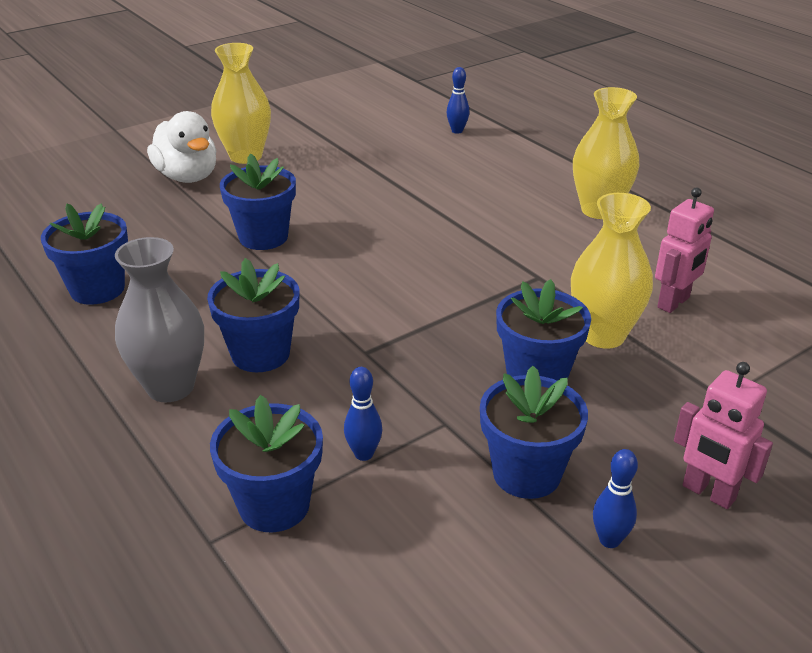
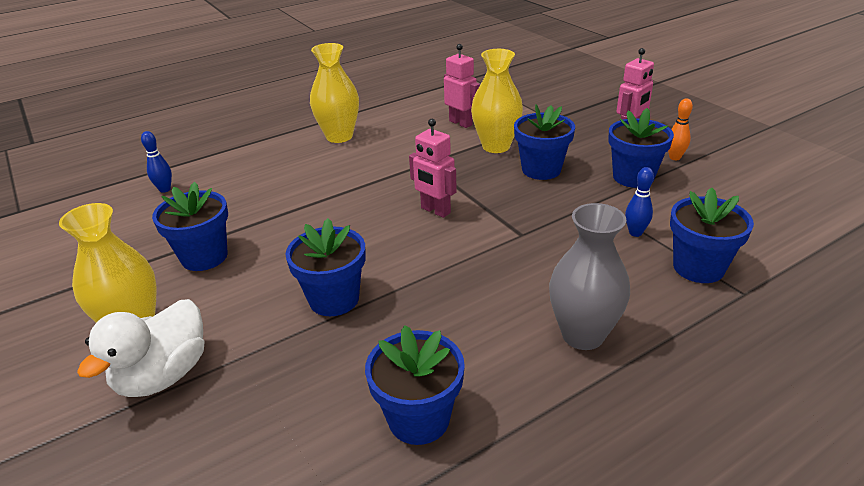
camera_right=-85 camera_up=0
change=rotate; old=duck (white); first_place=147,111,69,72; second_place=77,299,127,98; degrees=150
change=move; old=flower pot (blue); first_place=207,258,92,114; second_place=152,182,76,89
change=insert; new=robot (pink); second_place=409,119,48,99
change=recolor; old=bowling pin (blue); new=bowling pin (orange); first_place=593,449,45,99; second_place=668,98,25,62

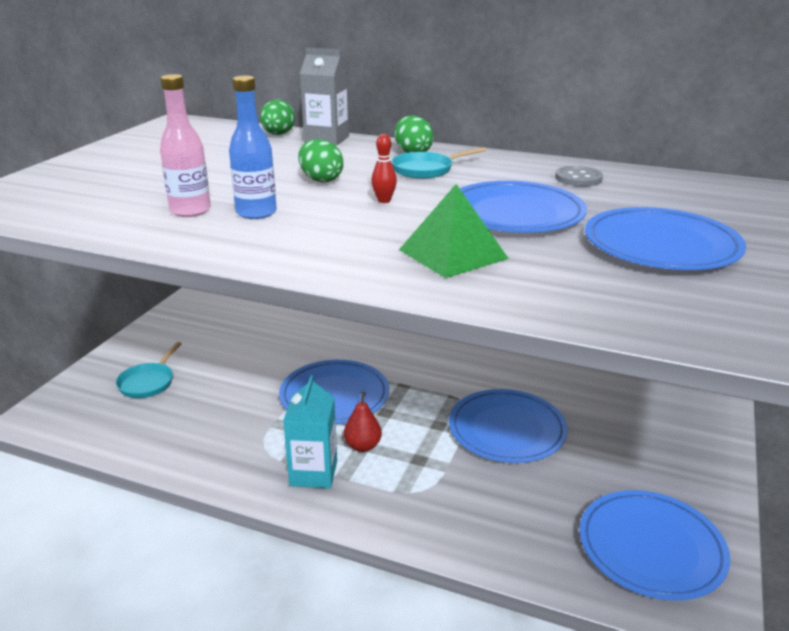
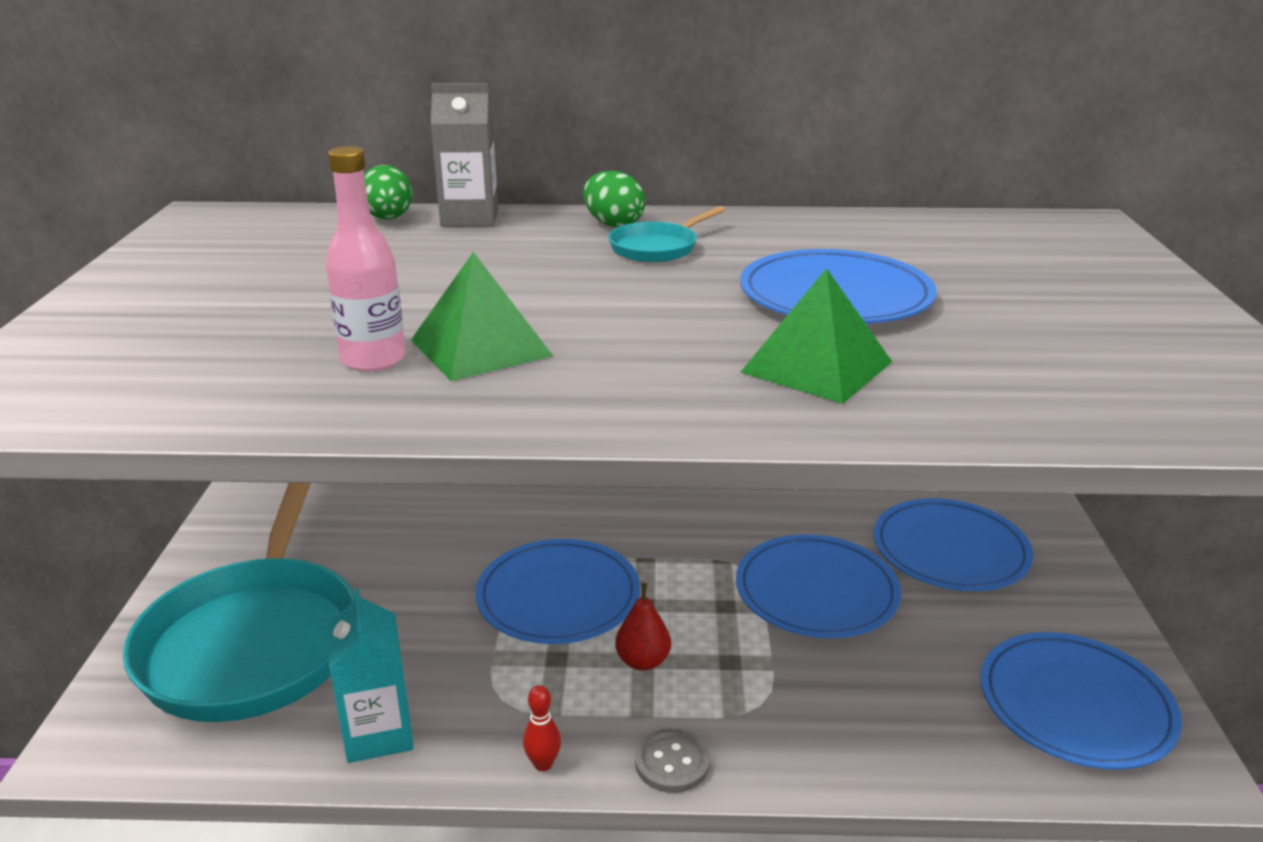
camera_right=-20 camera_up=0
change=resize; old=pan (turquoise); first_place=116,342,66,56; second_place=123,483,233,239; factor=2.45
change=move; old=carton (turquoise); first_place=283,375,54,113; second_place=328,588,85,175
change=replace; old=bottle (blue); new=pyramid (green); first_place=229,75,48,144; second_place=411,252,142,129
change=move; old=bowling pin (red); first_place=371,134,26,69; second_place=523,685,38,86
change=move; old=button (grey); first_place=555,166,48,20; second_place=635,728,75,65
change=move; old=plate (blue); first_place=585,207,161,63; second_place=873,498,161,93
change=delete; old=egg (green); first_place=298,139,46,43

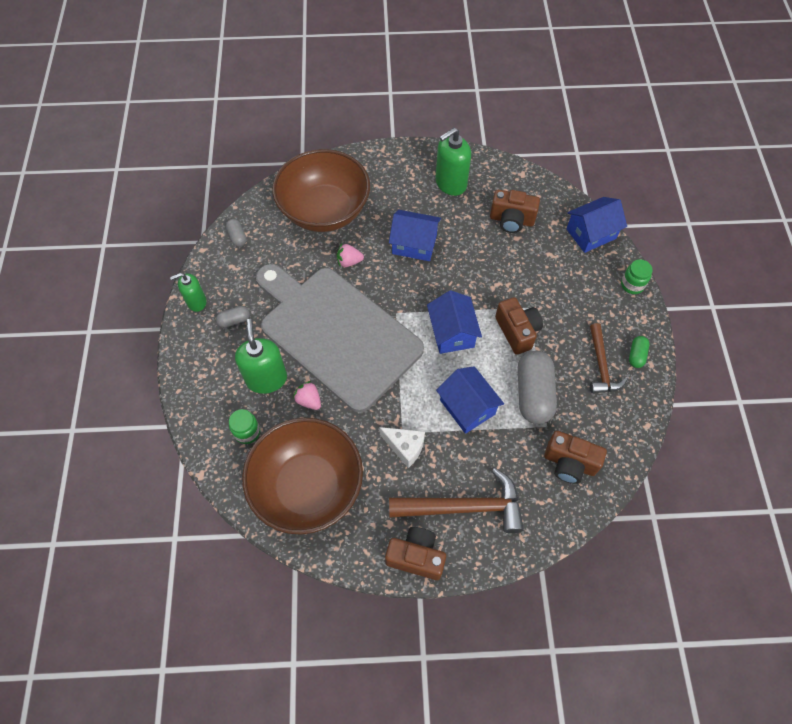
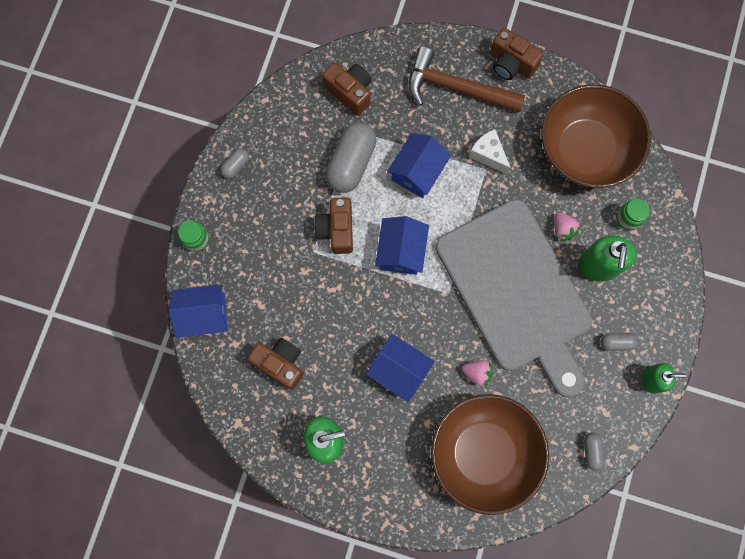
camera_right=-160 camera_up=15
change=recolor; old=capsule (green); new=capsule (grey); first_place=629,336,20,32; second_place=220,148,29,31
change=rotate; old=house (blue); first_place=436,366,68,68; second_place=387,133,64,65; degrees=45
change=delete; old=hammer (brown); first_place=590,323,37,70

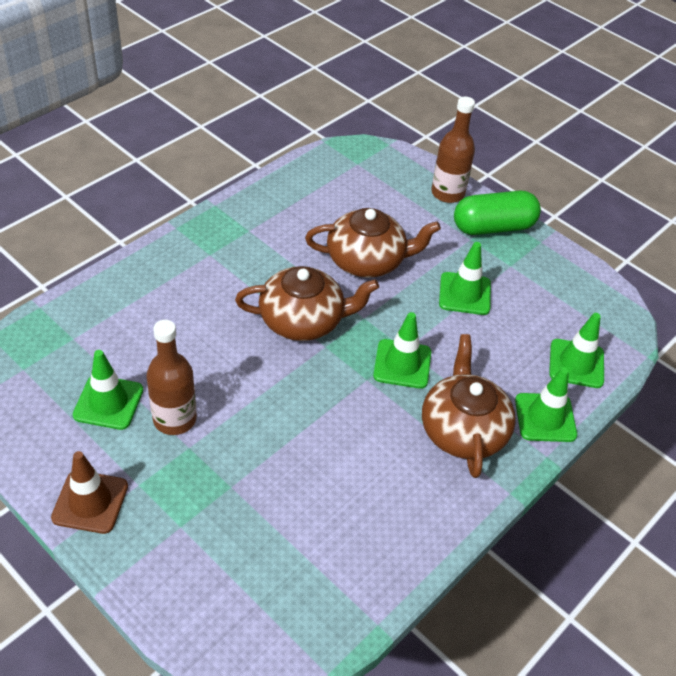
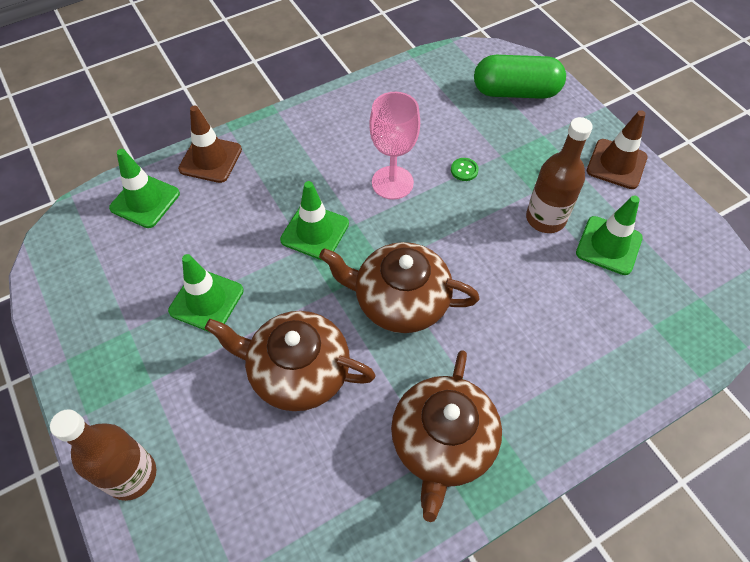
camera_right=-160 camera_up=10
change=recolor; old=traffic cone (green); new=traffic cone (brown); first_place=515,367,62,75; second_place=178,105,64,78
change=insert; new=goblet (pink); second_place=369,92,51,108
change=move; old=teapot (brown); first_place=422,334,94,144; second_place=391,350,111,172
change=insert; new=button (green); second_place=451,158,28,23
change=move; old=capsule (green); first_place=454,191,87,44; second_place=474,55,92,44

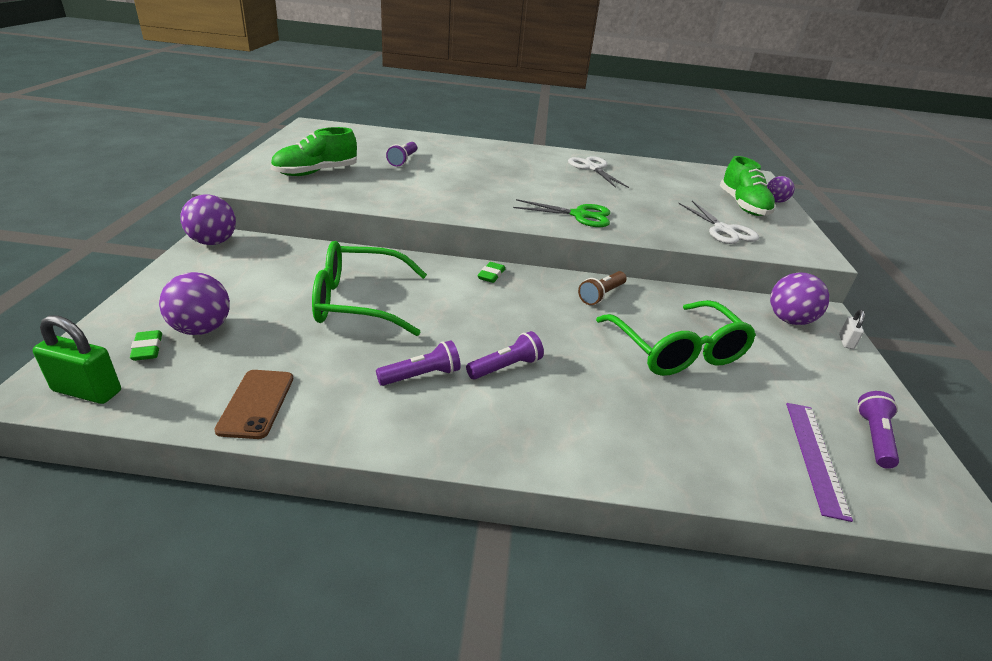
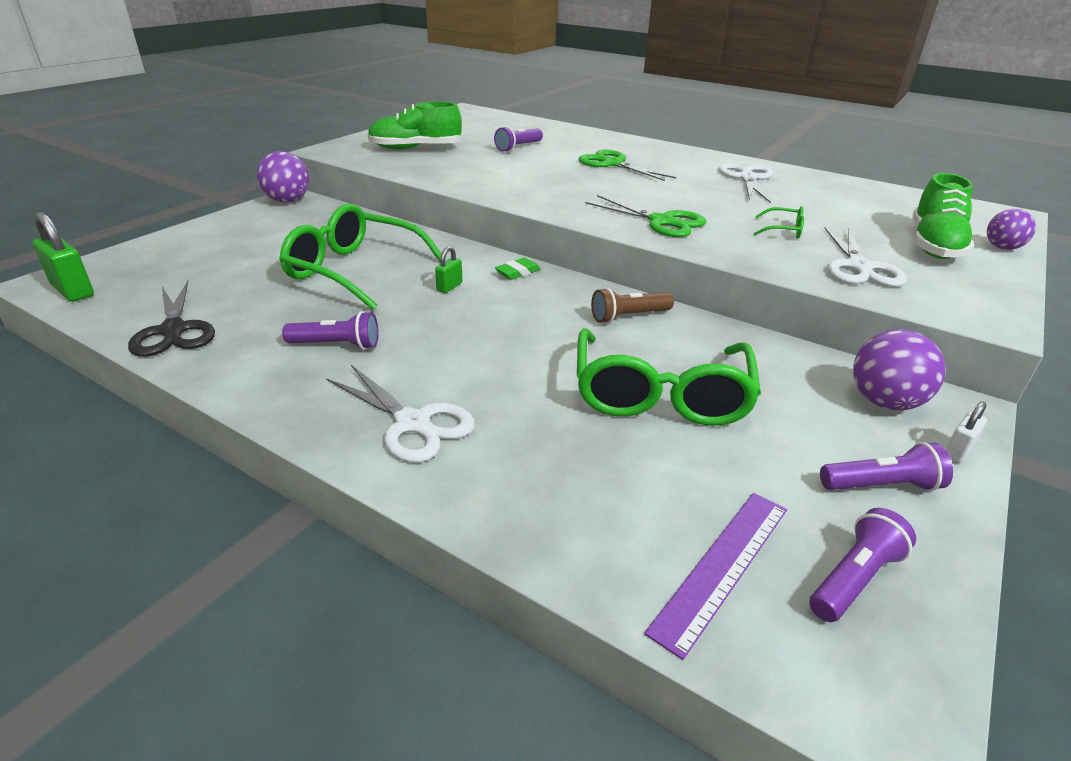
camera_right=30 camera_up=0
change=replace; old=phone (brown); new=scissors (black); first_place=214,370,79,69; second_place=128,281,87,76
change=insert; new=scissors (white); second_place=326,365,149,97
change=insert; new=padlock (green); second_place=435,246,27,47
change=insert; new=scissors (green); second_place=578,150,98,31
change=insert; new=glasses (green); second_place=753,206,51,32
change=move; old=flashlight (purple); first_place=466,331,78,49; second_place=820,442,133,49
change=delete; old=eraser (green); first_place=130,330,32,31
change=delete; old=ball (purple); first_place=159,272,71,63

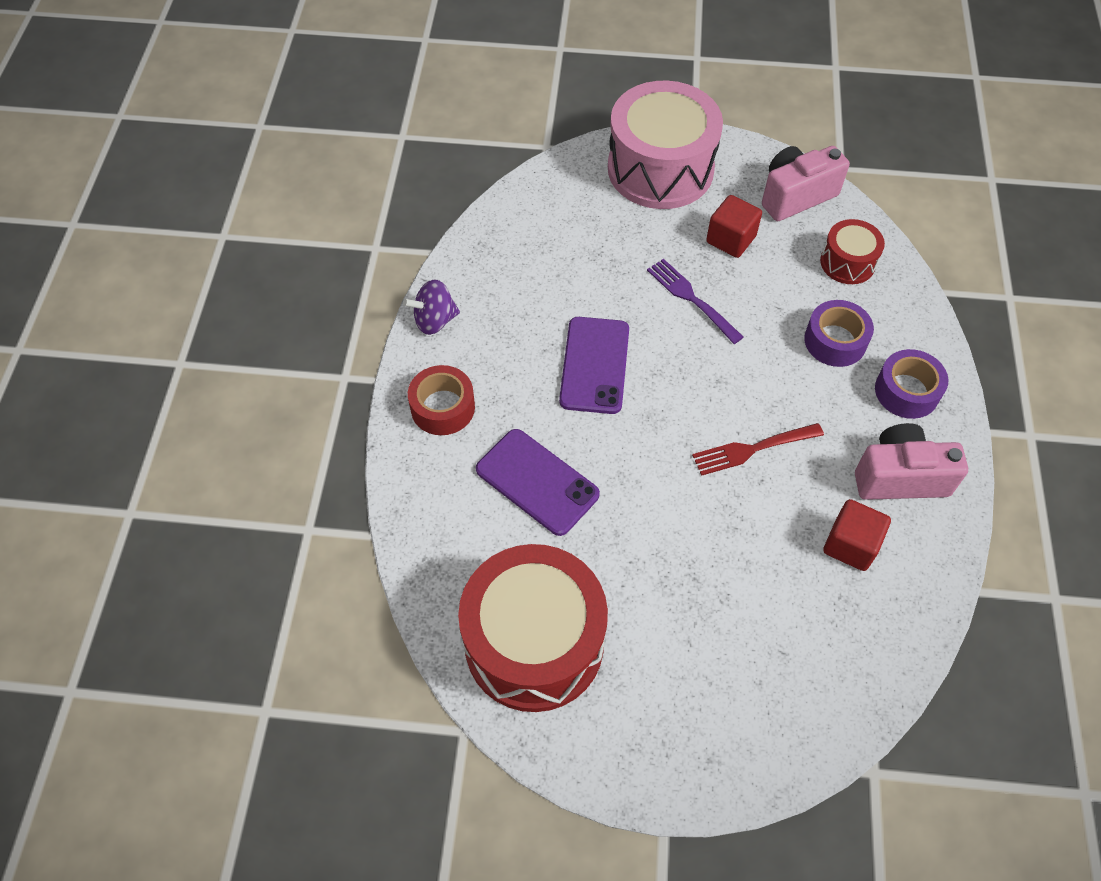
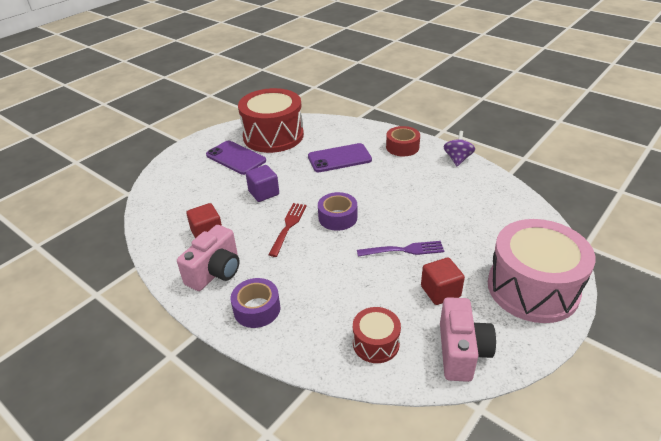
camera_right=125 camera_up=-20
change=move; old=phone (purple); first_place=559,317,70,97; second_place=206,140,60,35
change=insert; new=cube (purple); second_place=246,165,33,37
change=move; old=tape (purple); first_place=804,300,70,67; second_place=318,192,39,39

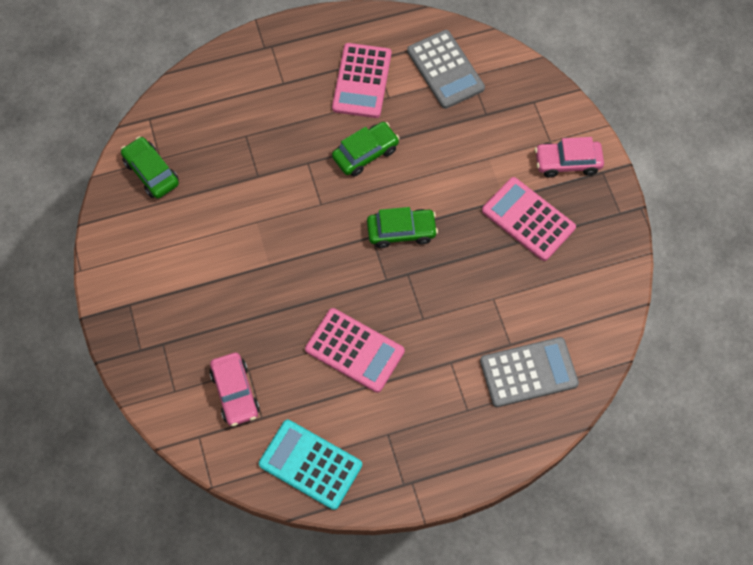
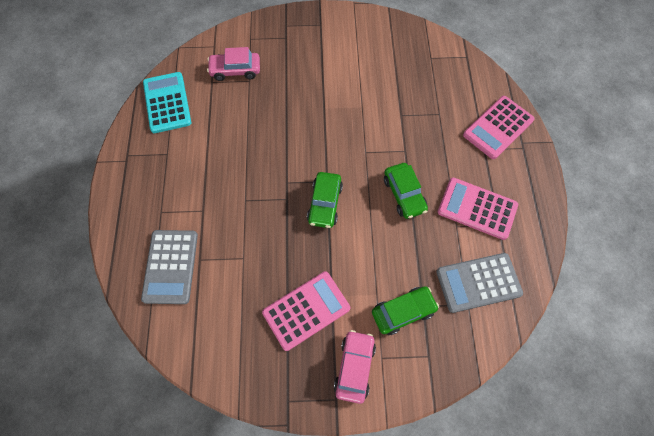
camera_right=105 camera_up=0
change=rotate; old=calculator (turquoise); first_place=259,420,103,90; second_place=143,72,48,61; degrees=-60
change=move; old=car (green); first_place=121,136,58,63; second_place=372,286,67,49
change=move; old=calculator (pink); first_place=305,308,100,85; second_place=463,96,72,63

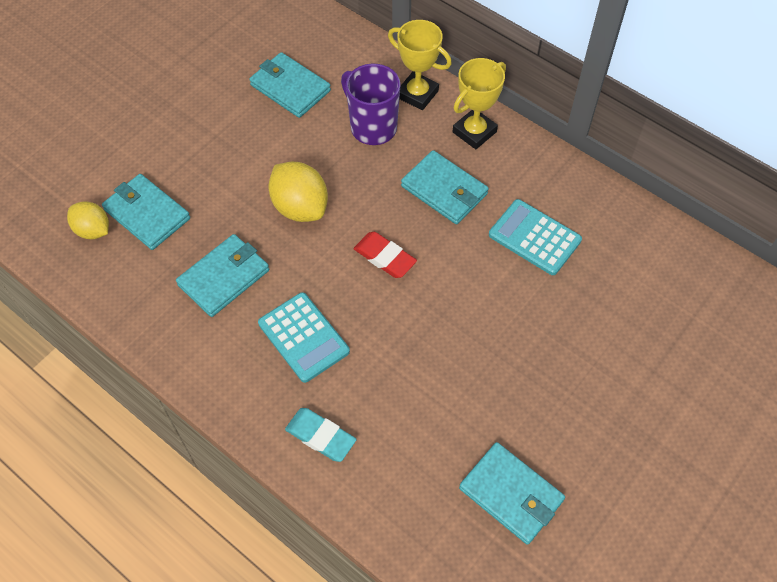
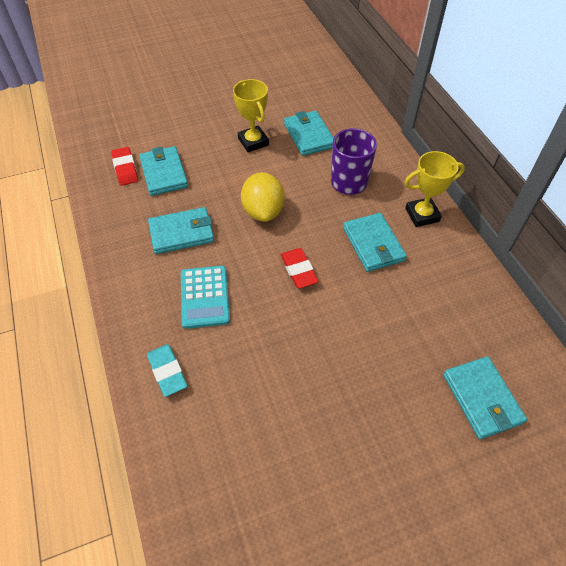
camera_right=30 camera_up=-5
change=replace; old=lemon (yellow); new=eraser (red); first_place=67,201,42,38; second_place=111,147,27,39
change=move; old=trophy (yellow); first_place=388,20,64,90; second_place=233,79,36,73
change=move; old=wallet (turquoise); first_place=459,442,106,103; second_place=443,356,84,83
change=delete; old=calculator (turquoise); first_place=489,199,93,76

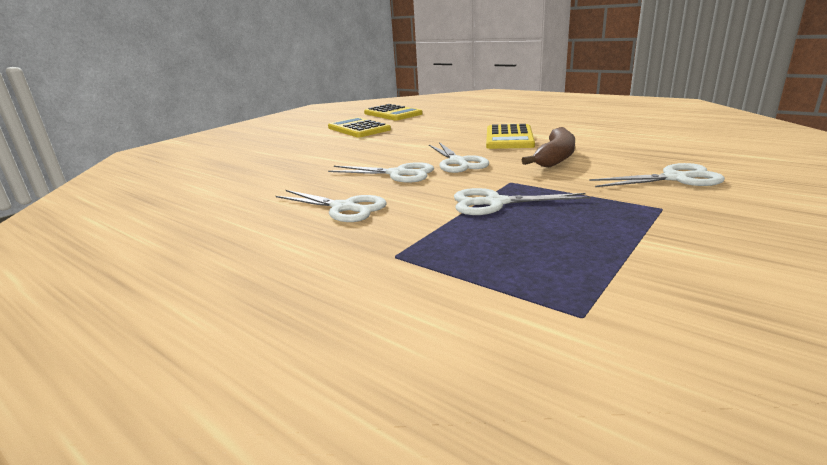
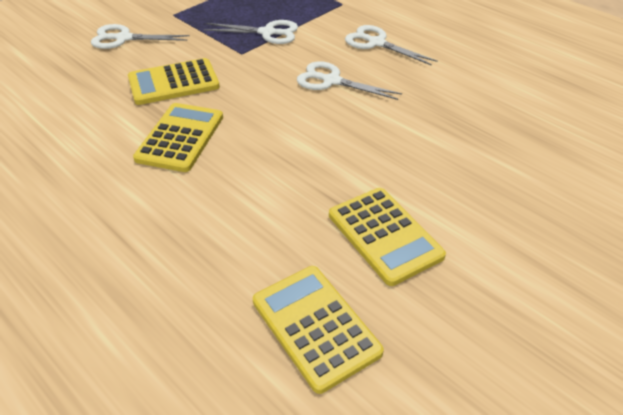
camera_right=-175 camera_up=20
change=replace; old=banana (brown); new=calculator (yellow); first_place=522,127,53,40; second_place=128,58,92,47
change=delete; old=scissors (white); first_place=429,142,60,31

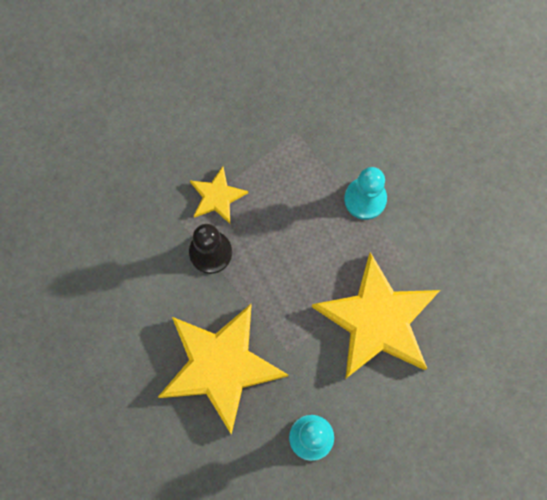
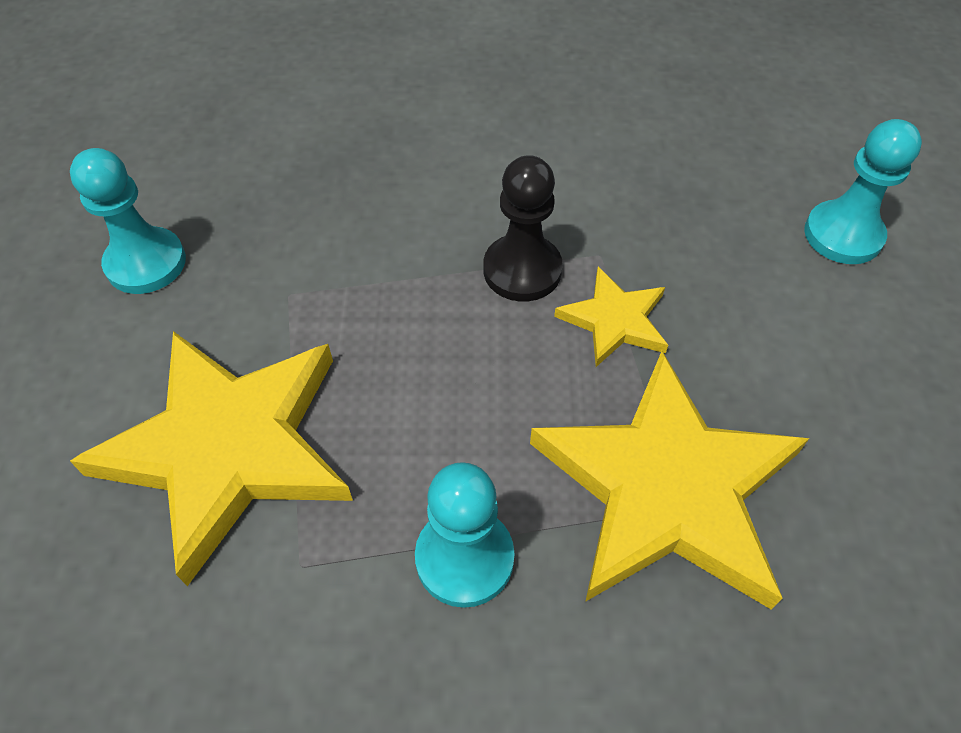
camera_right=120 camera_up=-20
change=move; old=star (yellow); first_place=158,304,130,131; second_place=530,351,279,258
change=insert; new=pawn (turquoise); second_place=804,119,118,145

